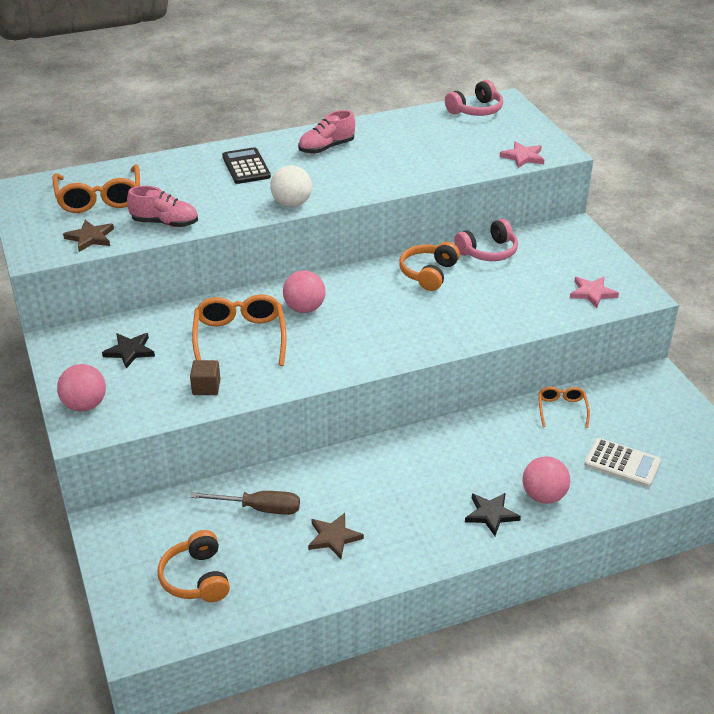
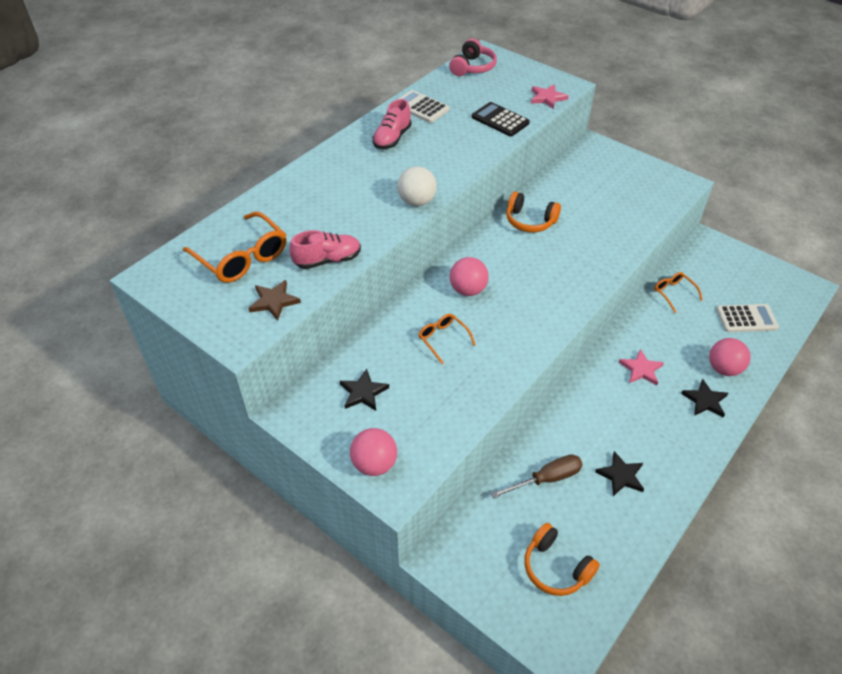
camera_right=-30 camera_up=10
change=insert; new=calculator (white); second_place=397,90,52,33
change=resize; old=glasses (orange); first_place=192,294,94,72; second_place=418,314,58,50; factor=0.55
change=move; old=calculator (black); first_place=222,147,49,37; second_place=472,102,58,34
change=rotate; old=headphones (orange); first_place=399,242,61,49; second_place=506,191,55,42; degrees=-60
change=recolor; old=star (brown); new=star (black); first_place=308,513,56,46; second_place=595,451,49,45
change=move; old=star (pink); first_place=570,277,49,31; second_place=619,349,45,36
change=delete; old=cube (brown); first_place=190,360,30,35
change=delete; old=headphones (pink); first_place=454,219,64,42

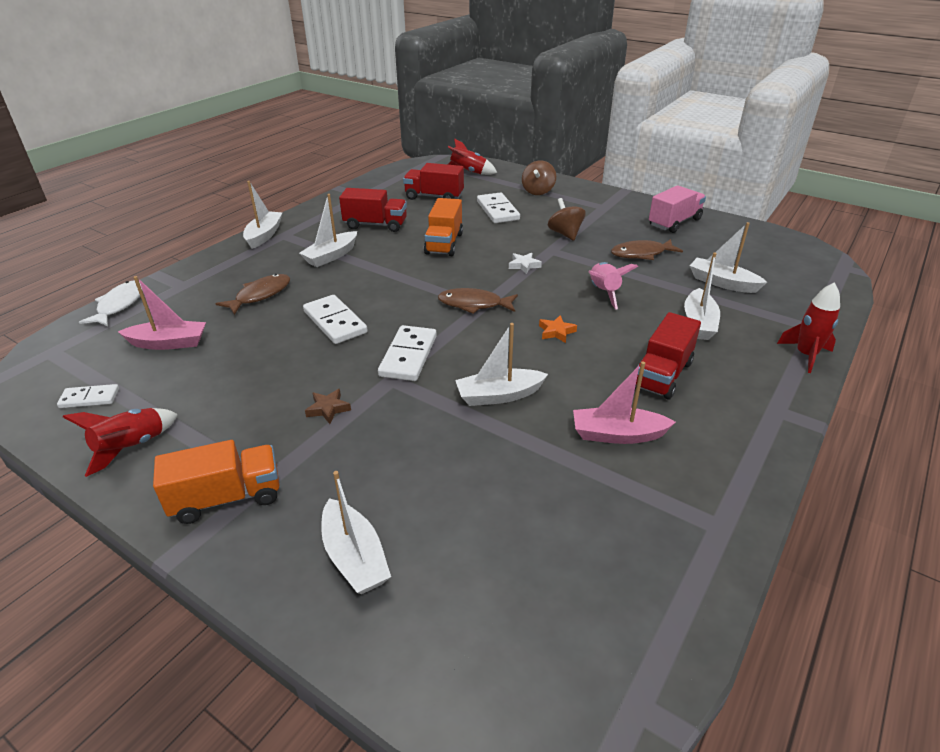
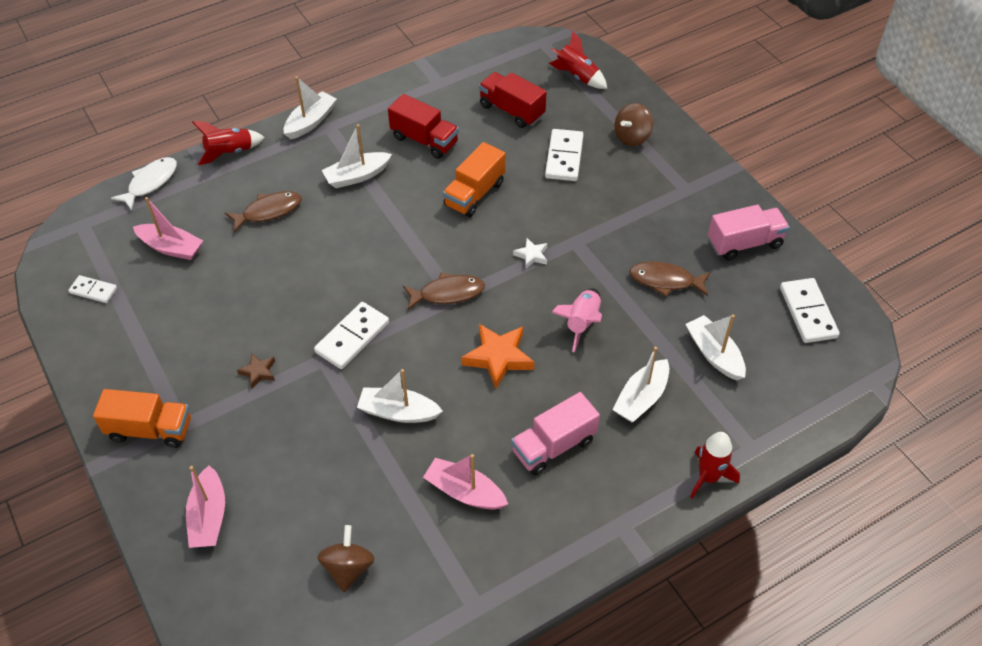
camera_right=25 camera_up=15
change=recolor; old=boat (white); new=boat (pink); first_place=321,471,70,123; second_place=186,465,39,83
change=move; old=rocket (red); first_place=63,408,115,69; second_place=192,121,73,44
change=move; old=spinning top (brown); first_place=548,198,38,43; second_place=317,525,58,67
change=rotate; old=fish (brown); first_place=438,288,80,26; second_place=403,272,82,38; degrees=135
change=resize; old=star (orange); first_place=539,315,38,28; second_place=461,324,73,65; factor=1.89
change=recolor; old=truck (red); new=truck (pink); first_place=635,312,66,88; second_place=511,392,89,83
change=move; old=domino (white); first_place=303,295,65,49; second_place=780,278,60,65

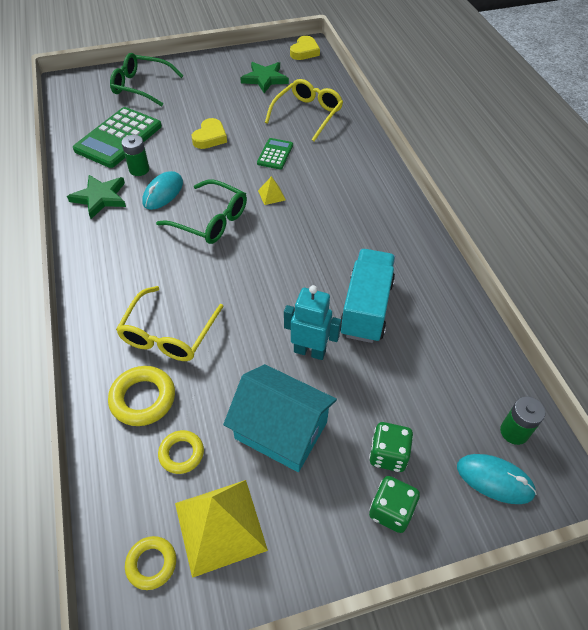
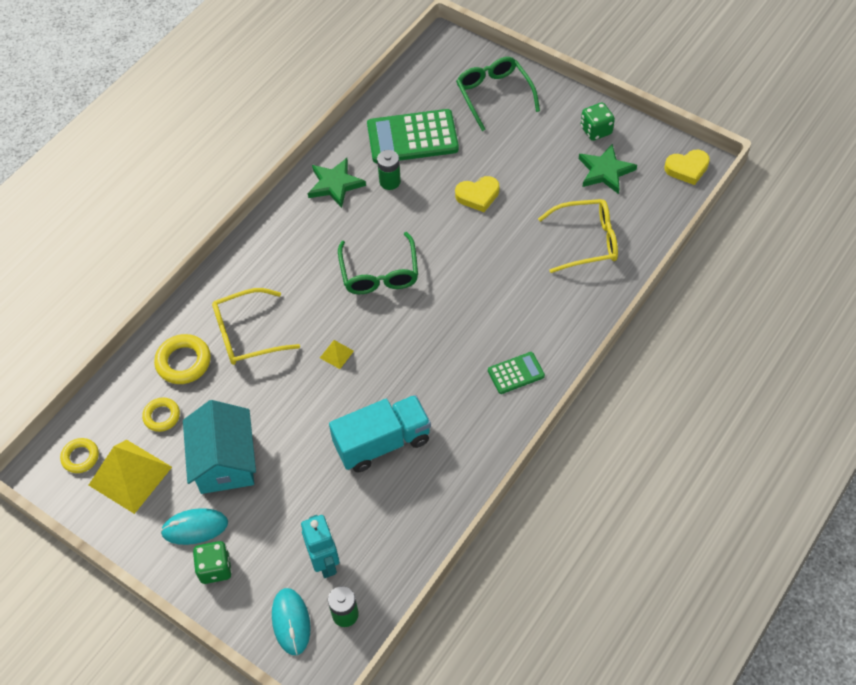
camera_right=55 camera_up=5
change=move; old=mouse (turquoise); first_place=142,171,41,39; second_place=161,508,67,37
change=move; old=robot (turquoise); first_place=284,285,57,75; second_place=301,515,39,63
change=move; old=pyramid (yellow); first_place=258,176,28,29; second_place=320,340,34,29
change=move; old=calculator (green); first_place=257,138,36,32; second_place=488,352,57,42
change=move; old=dice (green); first_place=369,422,45,50; second_place=581,103,34,38

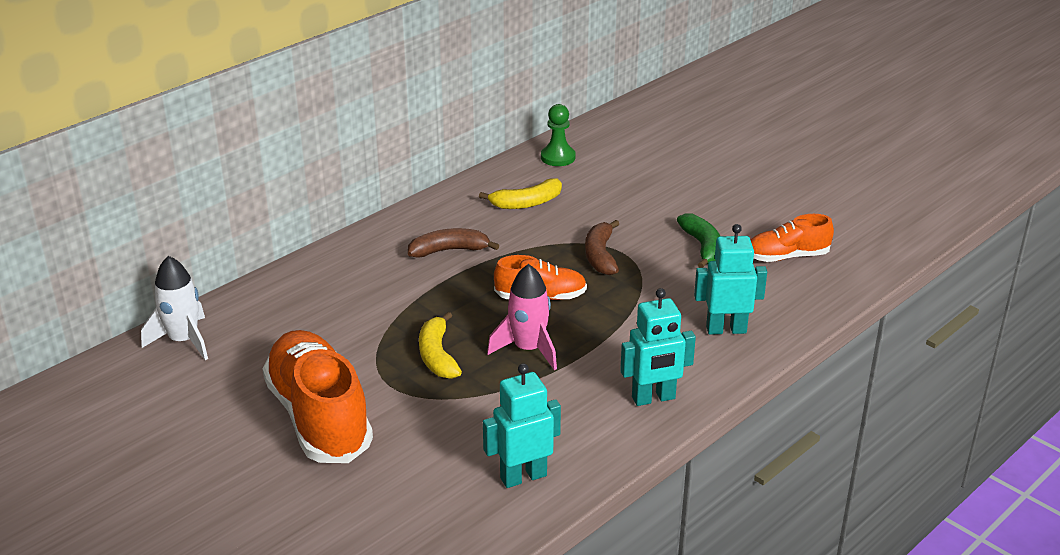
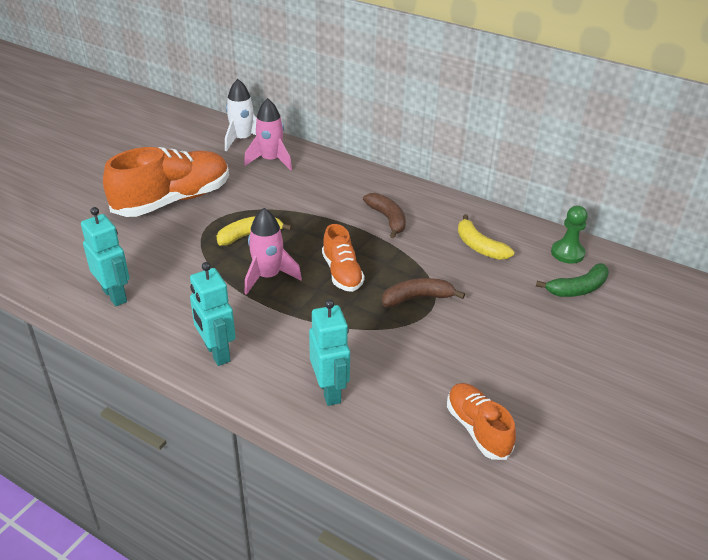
camera_right=75 camera_up=5
change=insert; new=rocket (pink); second_place=244,98,48,73
change=move; old=banana (green); first_place=677,213,43,55; second_place=536,263,73,34

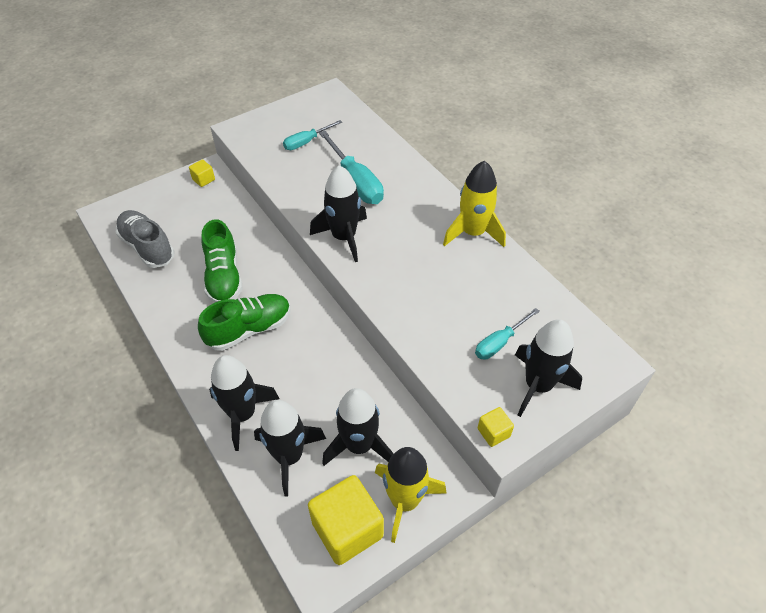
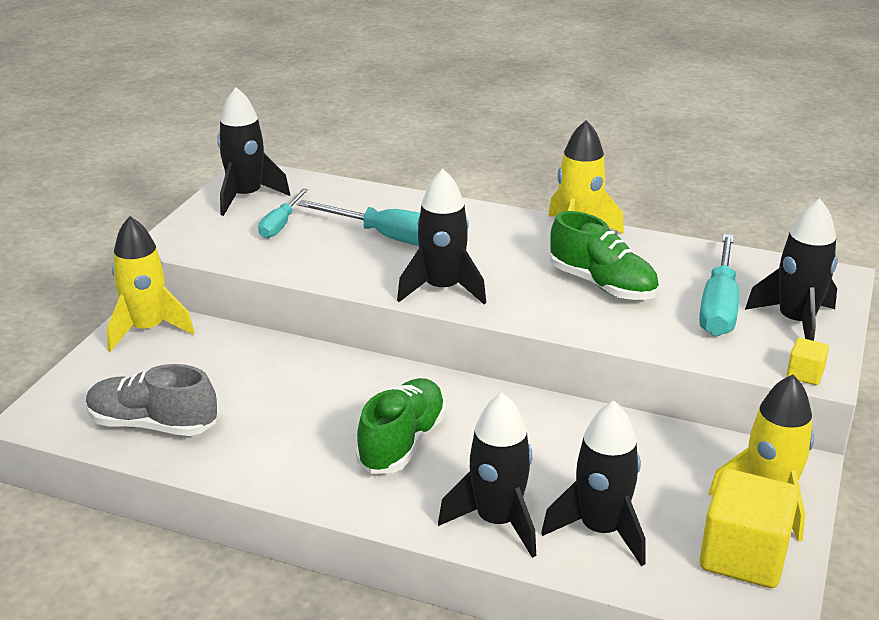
camera_right=-35 camera_up=-20
change=replace; old=cube (yellow); new=rocket (yellow); first_place=189,159,26,28; second_place=107,216,88,136
change=move; old=rocket (black); first_place=322,388,71,78; second_place=217,87,73,129
change=move; old=shoe (green); first_place=201,219,41,84; second_place=550,211,109,89
change=resize; old=screwdriver (turquoise); first_place=475,308,65,52; second_place=699,234,40,102; factor=1.66

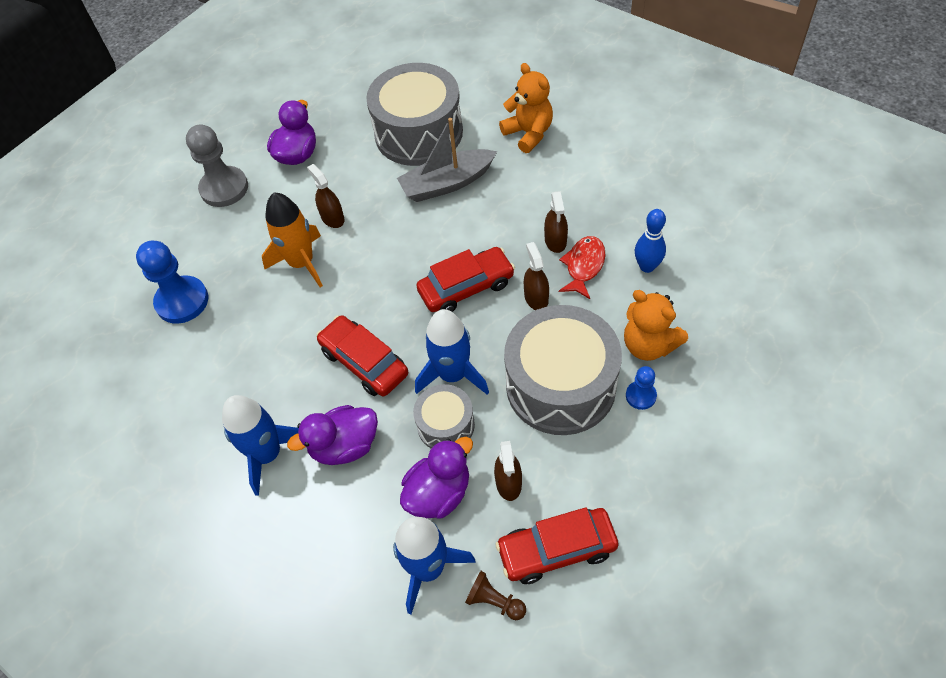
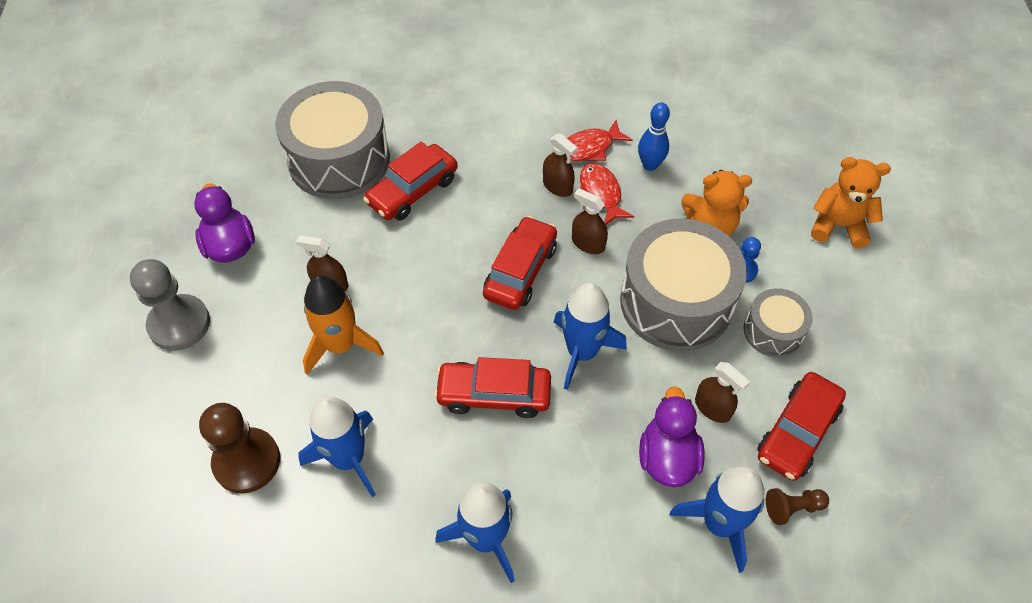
camera_right=-45 camera_up=0
change=recolor; old=pawn (blue); new=pawn (brown); first_place=136,241,72,83; second_place=199,403,81,91
change=insert; new=rocket (blue); second_place=299,396,77,101
change=replace; old=boat (grey); new=car (red); first_place=397,118,100,84; second_place=363,142,95,78
change=insert; new=fish (red); second_place=566,120,67,41
change=move; old=drum (grey); first_place=413,384,62,65; second_place=744,288,69,69
change=move; old=teddy bear (orange); first_place=499,63,54,90; second_place=811,157,80,91
change=delete; old=duck (purple); first_place=287,405,91,60

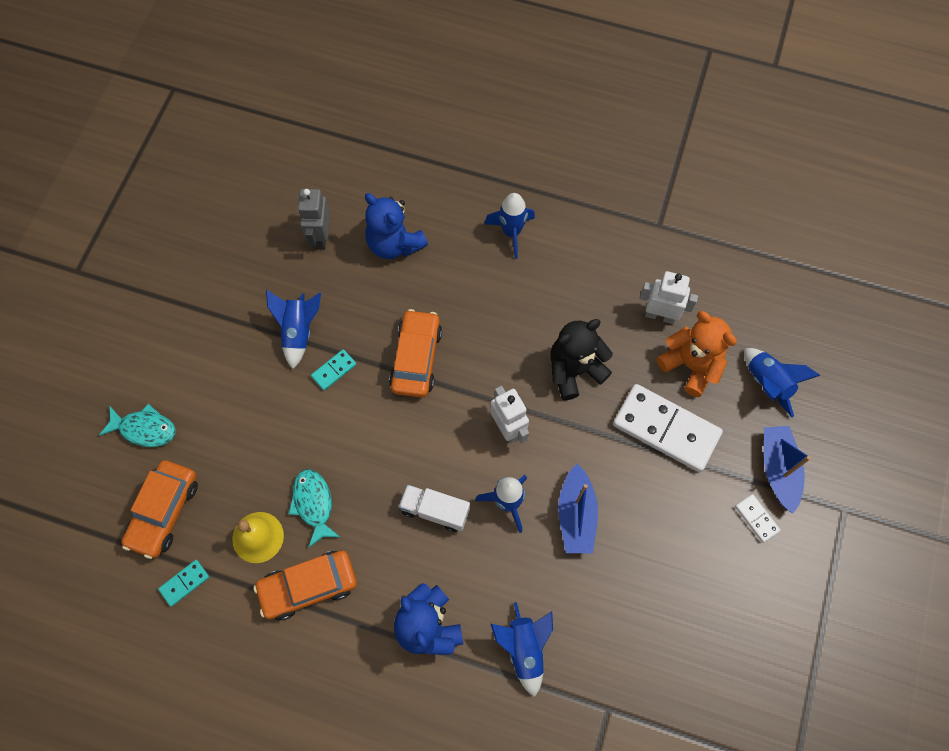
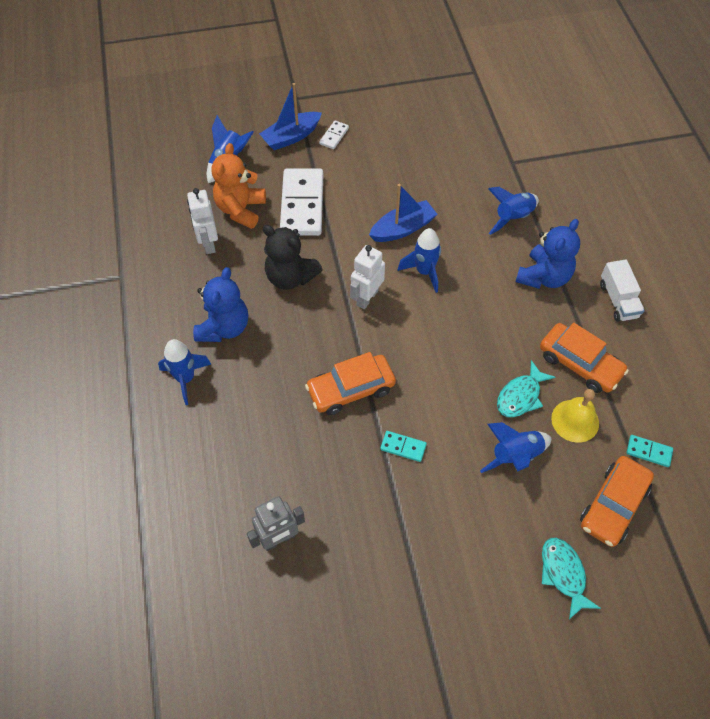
camera_right=-120 camera_up=-10
change=move; old=teddy bear (blue); first_place=365,193,63,66; second_place=193,267,55,75
change=move; old=rocket (blue); first_place=266,290,55,79; second_place=480,422,71,51
change=rotate; old=car (orange); first_place=121,460,77,99; second_place=580,456,74,91; degrees=135
change=move; old=truck (white); first_place=399,484,71,48; second_place=600,260,45,62

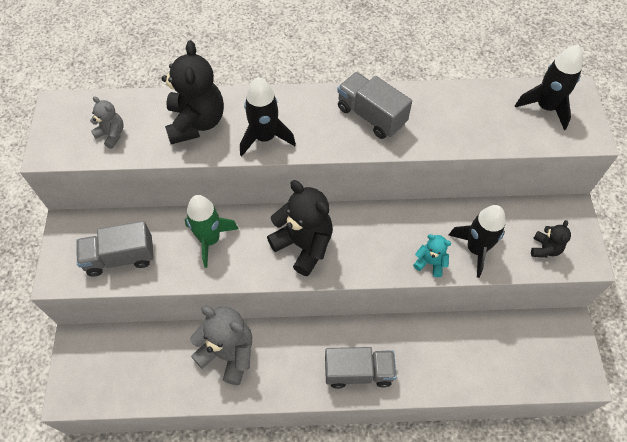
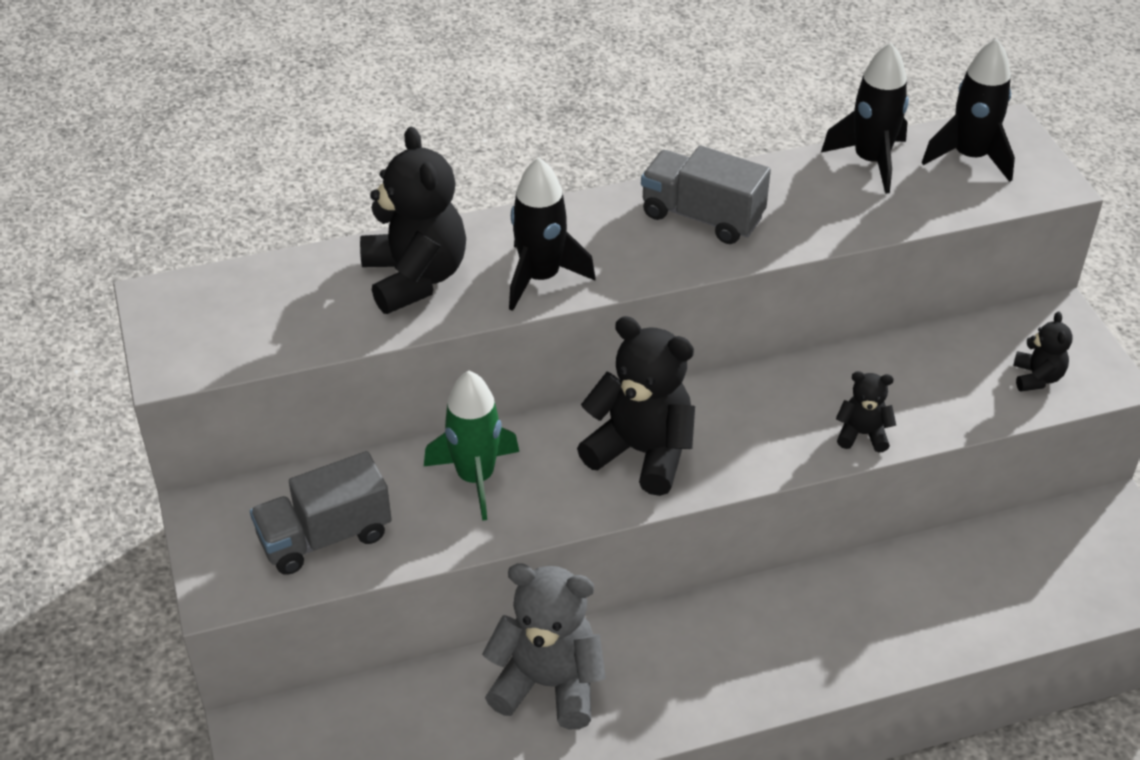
camera_right=-15 camera_up=-15
change=move; old=rocket (black); first_place=449,205,57,73; second_place=821,43,88,151
change=recolor; old=teddy bear (turquoise); new=teddy bear (black); first_place=413,234,39,43; second_place=836,371,60,82
change=delete; old=teddy bear (grey); first_place=90,96,34,53
change=delete; old=truck (grey); first_place=325,347,72,42

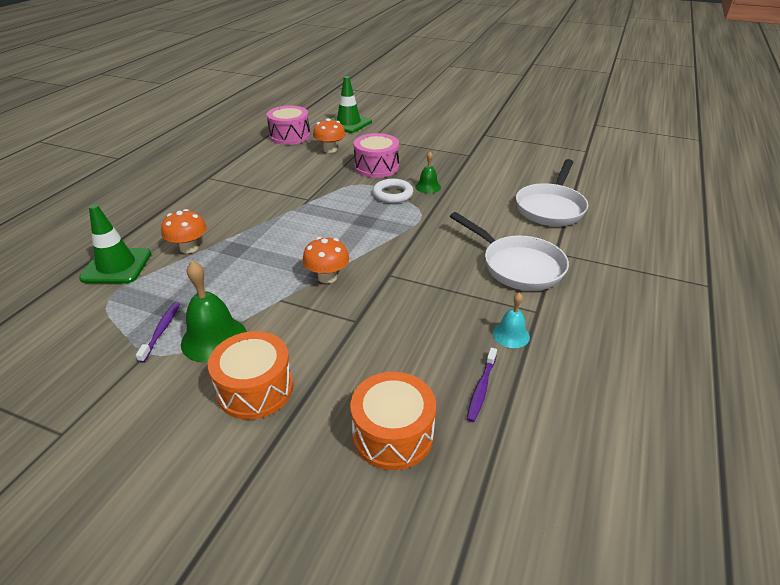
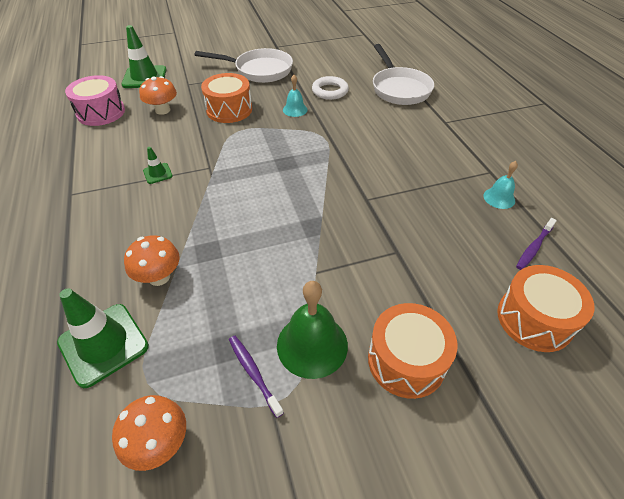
camera_right=-40 camera_up=10
change=move; old=mushroom (orange); first_place=303,237,46,46; second_place=112,395,74,76
change=insert; new=traffic cone (green); second_place=143,147,30,37
change=move; old=pan (white); first_place=450,212,119,79; second_place=194,48,99,35
change=recolor; old=drum (pink); new=drum (orange); first_place=354,133,45,45; second_place=201,73,51,50
change=recolor; old=bell (green); new=bell (turquoise); first_place=415,151,26,42; second_place=283,75,25,42
change=move; old=ring (white); first_place=373,179,40,24; second_place=312,76,37,24
change=rotate; old=toothbrush (purple); first_place=467,348,30,74; second_place=516,218,41,52; degrees=60

